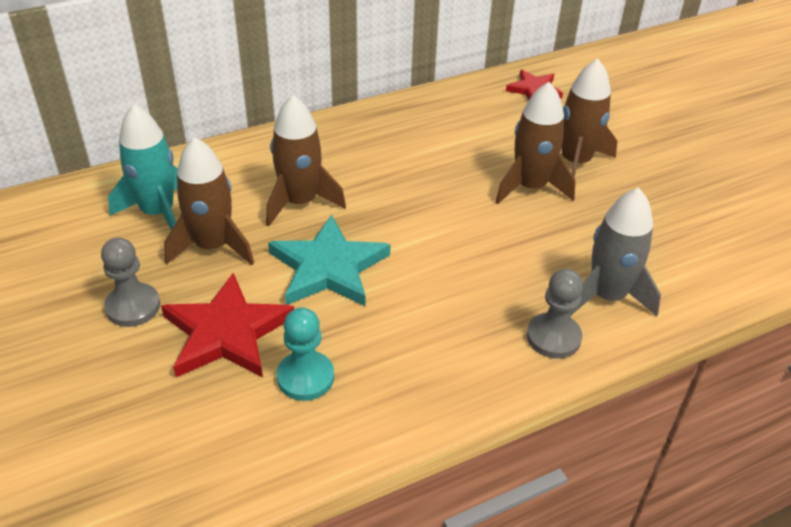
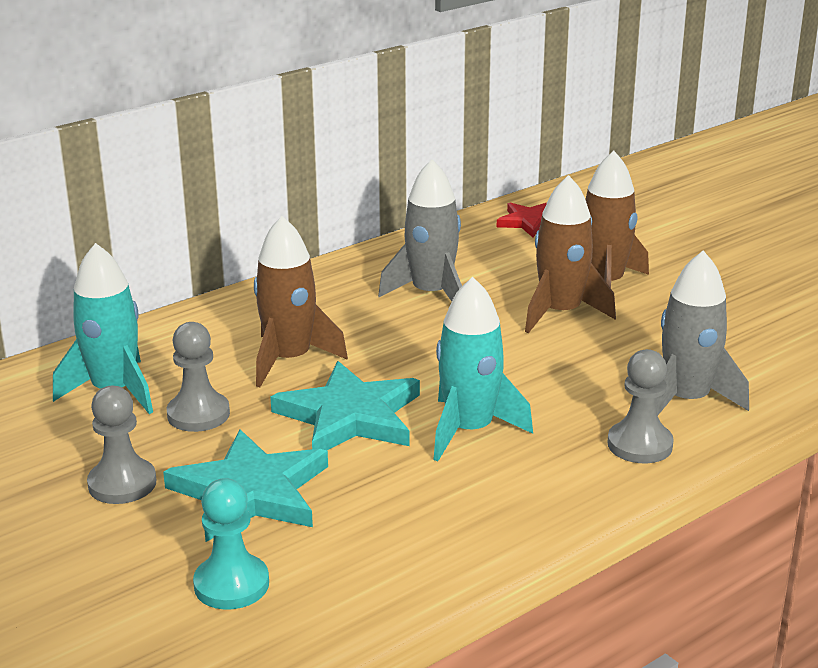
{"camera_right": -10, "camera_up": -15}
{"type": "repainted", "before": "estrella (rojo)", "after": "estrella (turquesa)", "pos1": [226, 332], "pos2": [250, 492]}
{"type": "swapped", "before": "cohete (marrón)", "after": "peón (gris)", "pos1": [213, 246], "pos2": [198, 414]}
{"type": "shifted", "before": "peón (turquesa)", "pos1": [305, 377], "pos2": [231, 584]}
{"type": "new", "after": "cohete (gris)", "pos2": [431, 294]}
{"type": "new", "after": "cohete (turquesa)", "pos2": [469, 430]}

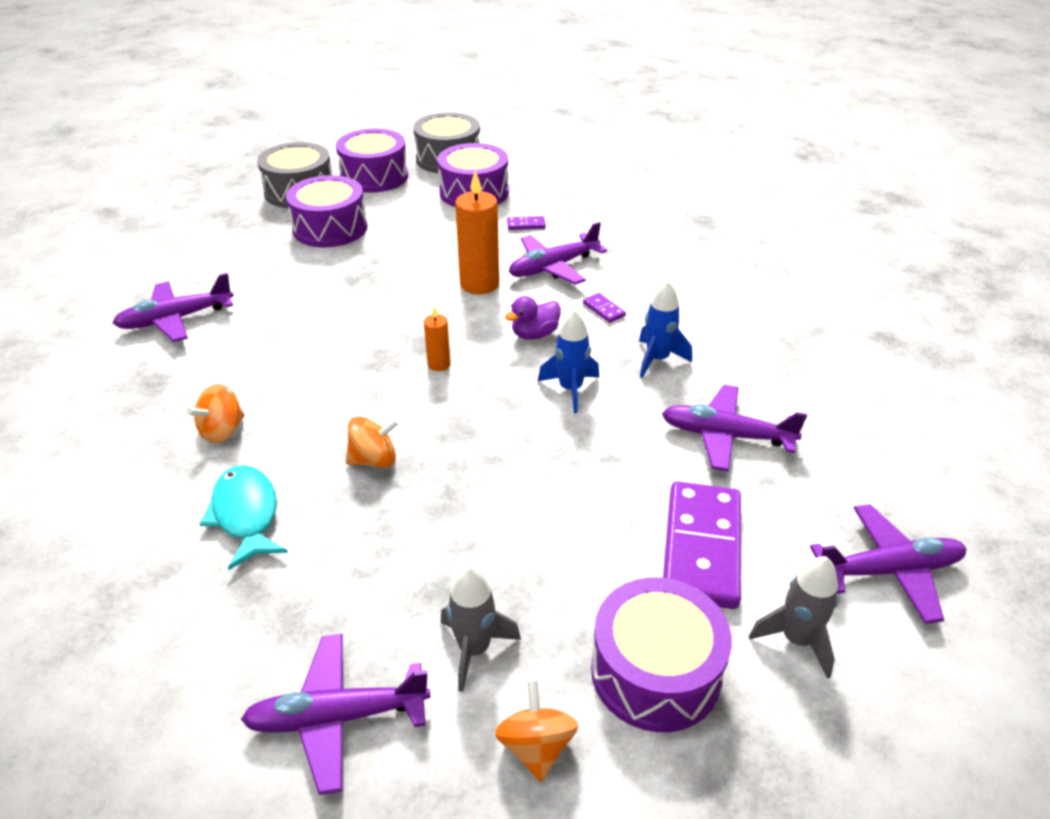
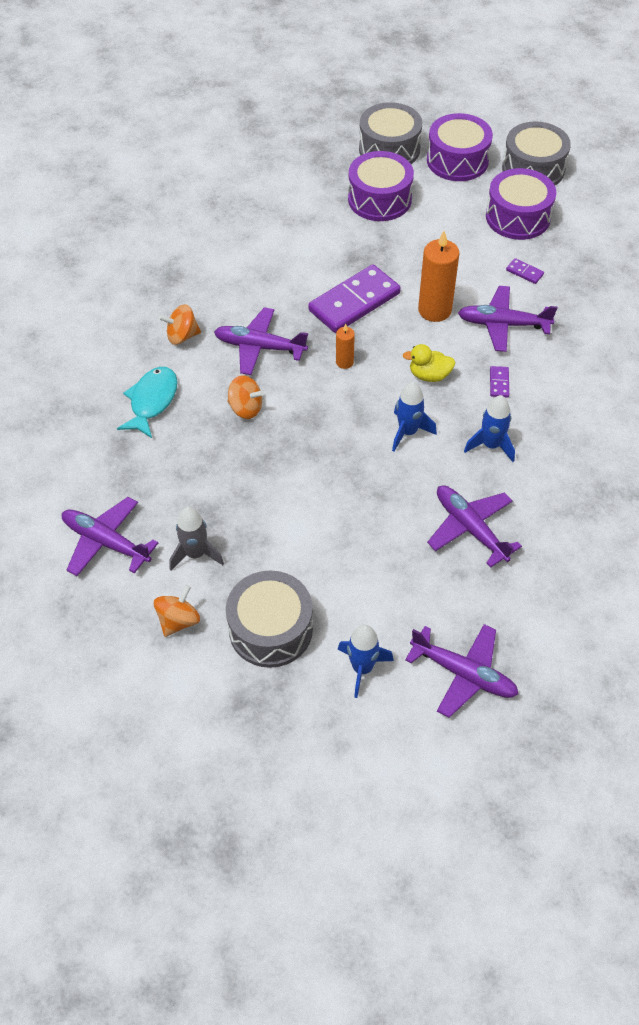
{"camera_right": 40, "camera_up": 15}
{"type": "shifted", "before": "avión (morado)", "pos1": [176, 319], "pos2": [259, 347]}
{"type": "repainted", "before": "tambor (morado)", "after": "tambor (gris)", "pos1": [655, 672], "pos2": [270, 629]}
{"type": "shifted", "before": "ficha de dominó (morado)", "pos1": [701, 547], "pos2": [354, 302]}
{"type": "repainted", "before": "cohete (gris)", "after": "cohete (azul)", "pos1": [796, 640], "pos2": [362, 668]}
{"type": "repainted", "before": "pato (morado)", "after": "pato (amarillo)", "pos1": [534, 334], "pos2": [429, 375]}

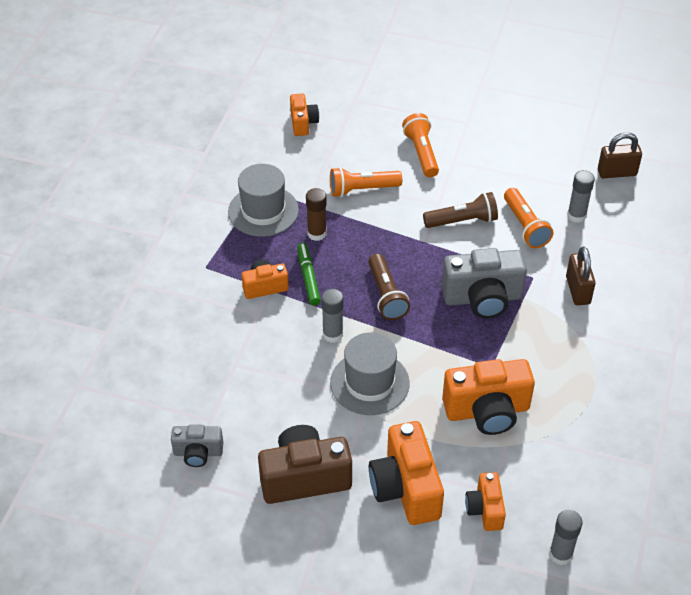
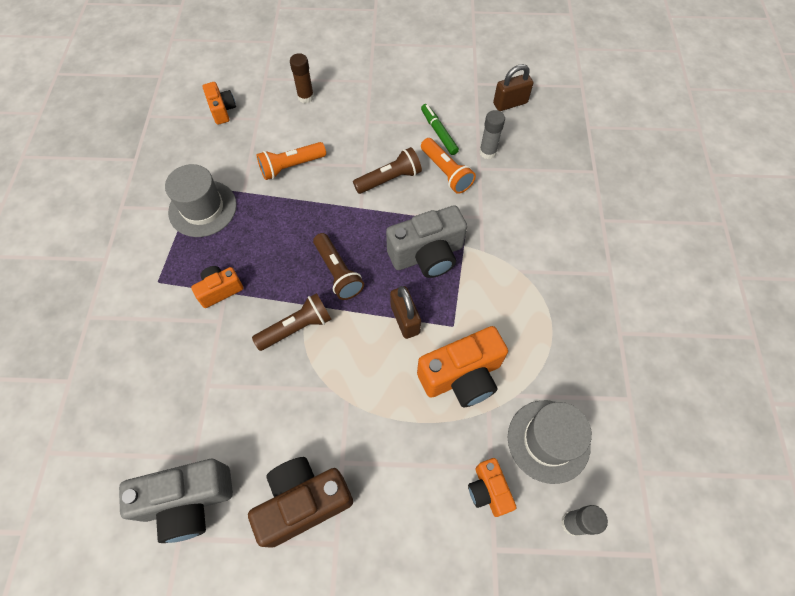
{"camera_right": -15, "camera_up": 15}
{"type": "scaled", "before": "cámara (gris)", "pos1": [198, 453], "pos2": [188, 502], "scale": 1.77}
{"type": "swapped", "before": "barra de pegamento (gris)", "after": "lámpara de mano (marrón)", "pos1": [332, 334], "pos2": [296, 327]}
{"type": "shifted", "before": "barra de pegamento (marrón)", "pos1": [317, 233], "pos2": [306, 97]}
{"type": "shifted", "before": "candado (marrón)", "pos1": [578, 290], "pos2": [405, 319]}
{"type": "shifted", "before": "rotulador (verde)", "pos1": [308, 277], "pos2": [439, 132]}
{"type": "shifted", "before": "sombrero (gris)", "pos1": [369, 383], "pos2": [548, 441]}
{"type": "gone", "before": "cámara (naranja)", "pos1": [405, 488]}
{"type": "gone", "before": "lámpara de mano (naranja)", "pos1": [421, 153]}

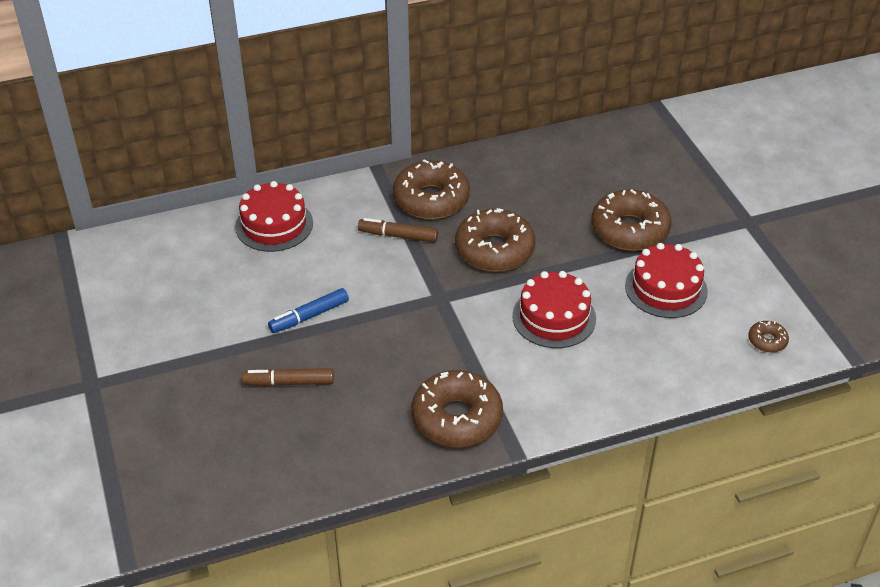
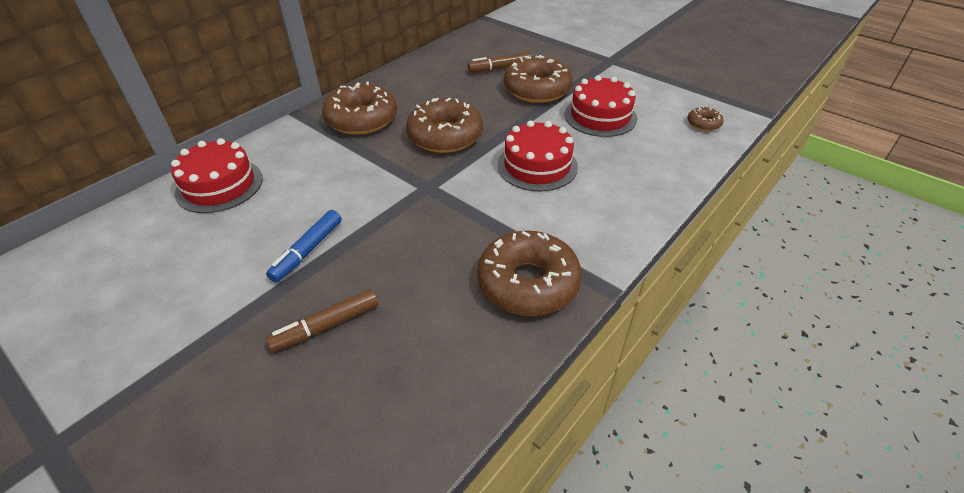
{"camera_right": -30, "camera_up": 0}
{"type": "shifted", "before": "rotulador (marrón)", "pos1": [398, 236], "pos2": [500, 68]}

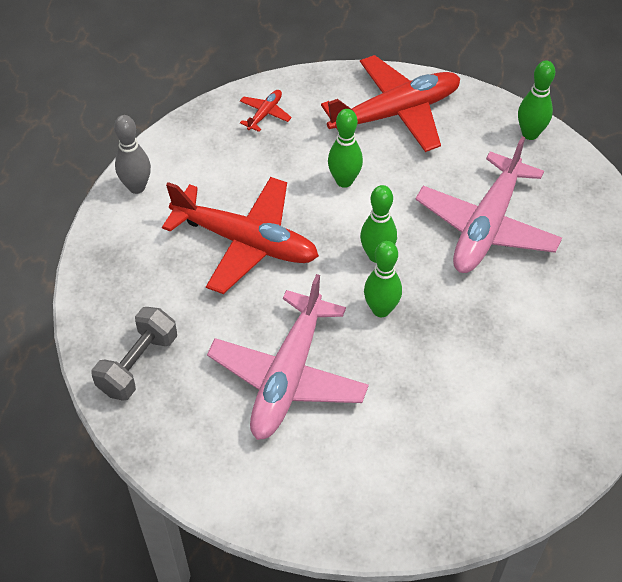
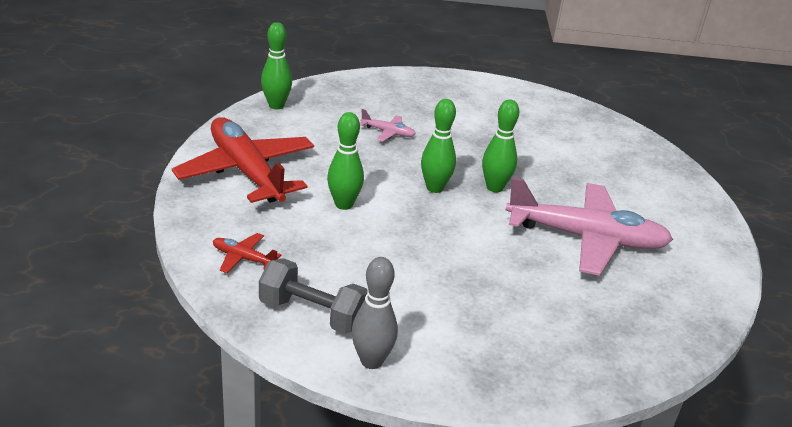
{"camera_right": -100, "camera_up": -20}
{"type": "shifted", "before": "mancuerna (gris)", "pos1": [138, 364], "pos2": [312, 313]}
{"type": "scaled", "before": "avión (rosa)", "pos1": [486, 226], "pos2": [388, 132], "scale": 0.41}
{"type": "gone", "before": "avión (rojo)", "pos1": [246, 242]}

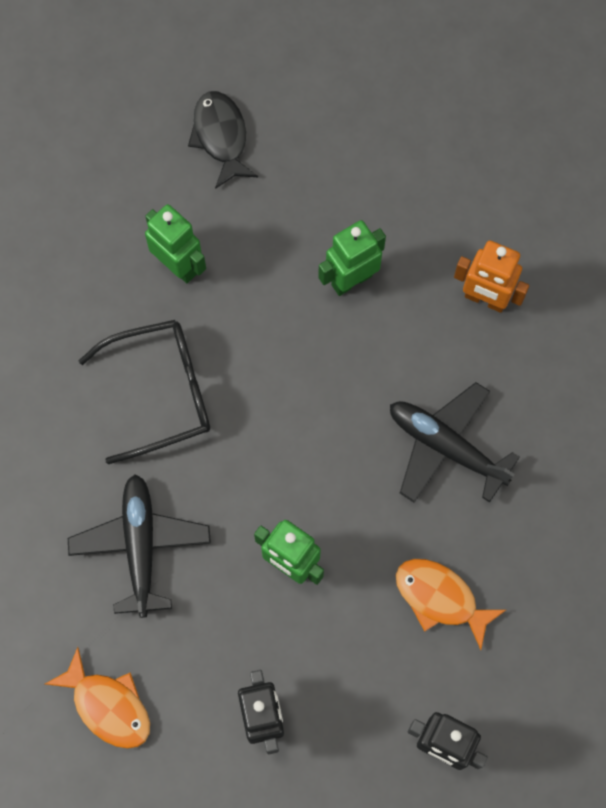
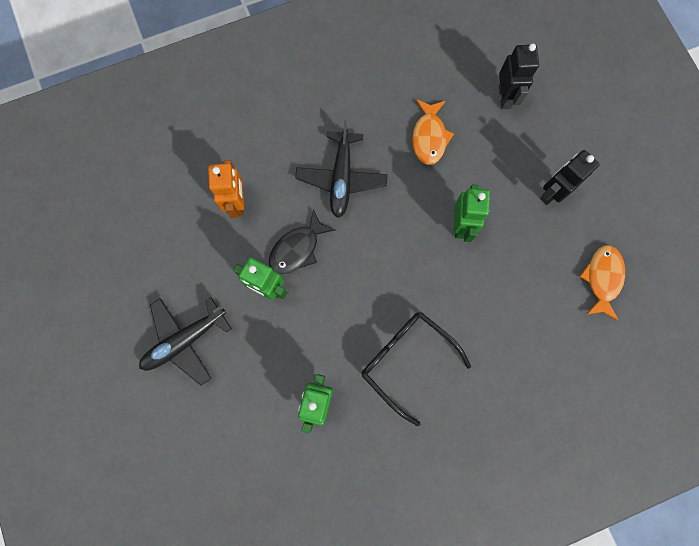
{"camera_right": -120, "camera_up": 5}
{"type": "shifted", "before": "avión (negro)", "pos1": [140, 546], "pos2": [185, 340]}
{"type": "shifted", "before": "pez (negro)", "pos1": [221, 137], "pos2": [297, 248]}

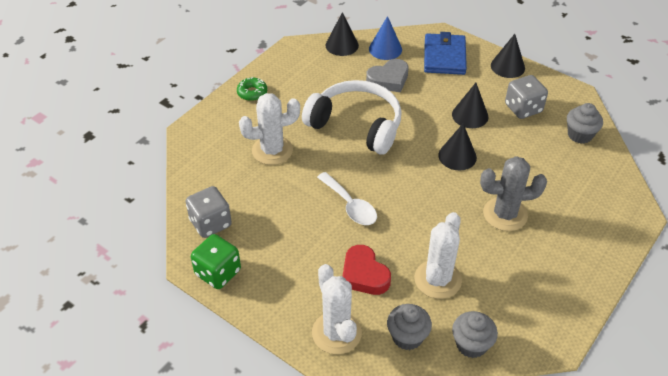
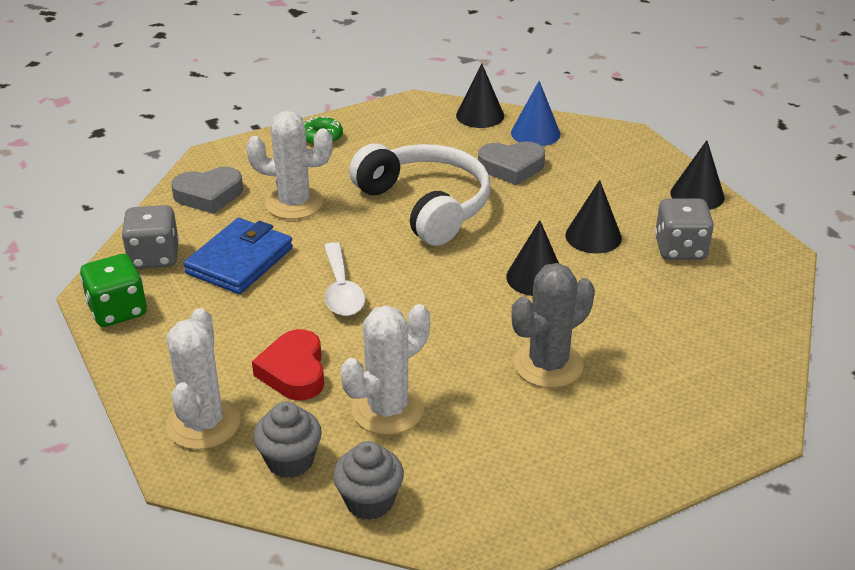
{"camera_right": 25, "camera_up": -10}
{"type": "new", "after": "corazón (gris)", "pos2": [209, 195]}
{"type": "shifted", "before": "cartera (azul)", "pos1": [444, 57], "pos2": [240, 261]}
{"type": "rotated", "before": "cactus (gris)", "pos1": [505, 214], "pos2": [548, 365], "turn": -60}
{"type": "gone", "before": "magdalena (gris)", "pos1": [580, 135]}

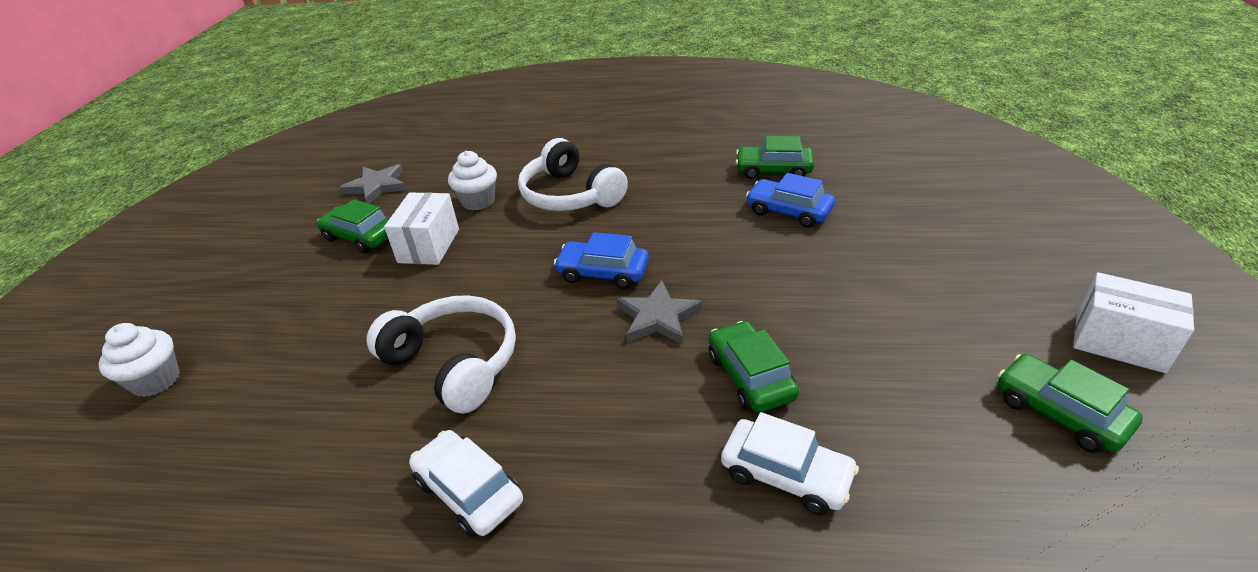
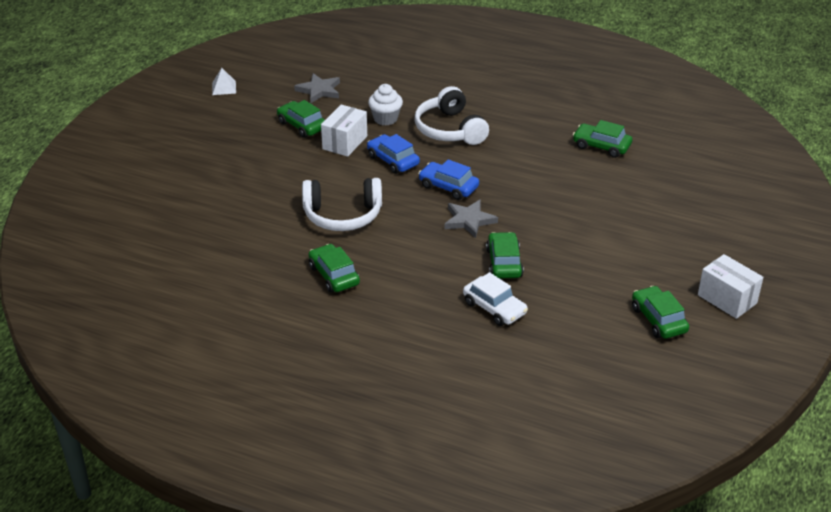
{"camera_right": 15, "camera_up": 0}
{"type": "new", "after": "pirámide (blanco)", "pos2": [224, 88]}
{"type": "rotated", "before": "auriculares (blanco)", "pos1": [455, 363], "pos2": [343, 215], "turn": 120}
{"type": "repainted", "before": "coche (blanco)", "after": "coche (verde)", "pos1": [468, 491], "pos2": [334, 275]}
{"type": "shifted", "before": "coche (azul)", "pos1": [788, 211], "pos2": [393, 160]}
{"type": "gone", "before": "magdalena (blanco)", "pos1": [156, 380]}

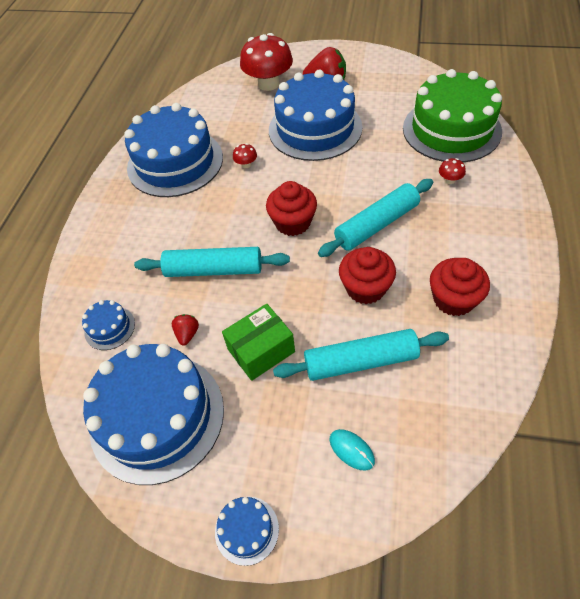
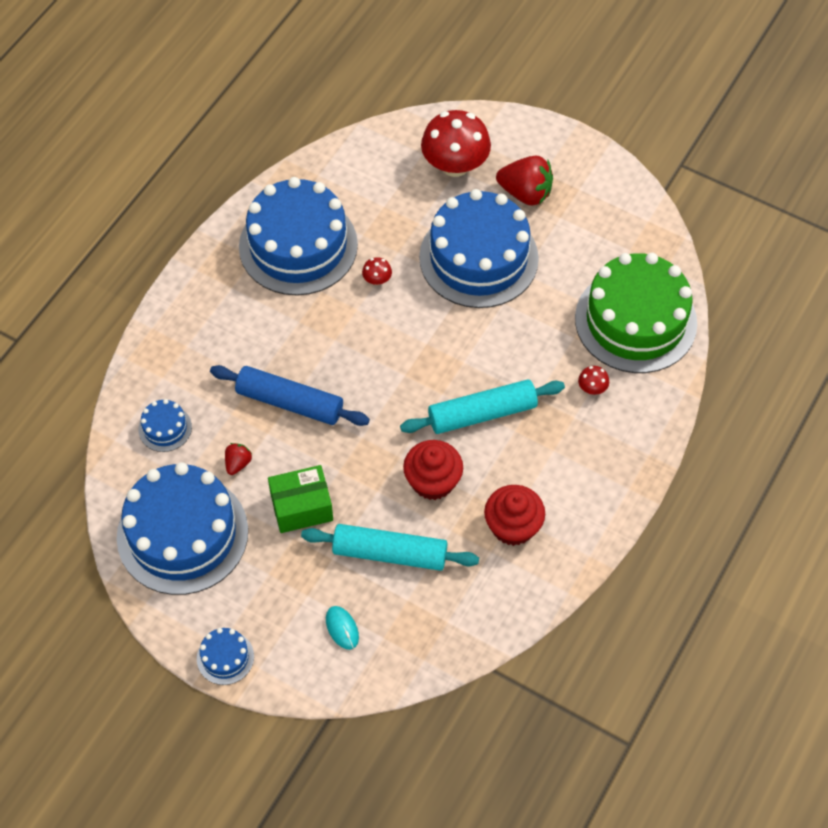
{"camera_right": 15, "camera_up": 5}
{"type": "repainted", "before": "rodillo (turquesa)", "after": "rodillo (azul)", "pos1": [214, 269], "pos2": [290, 402]}
{"type": "gone", "before": "magdalena (rojo)", "pos1": [293, 223]}

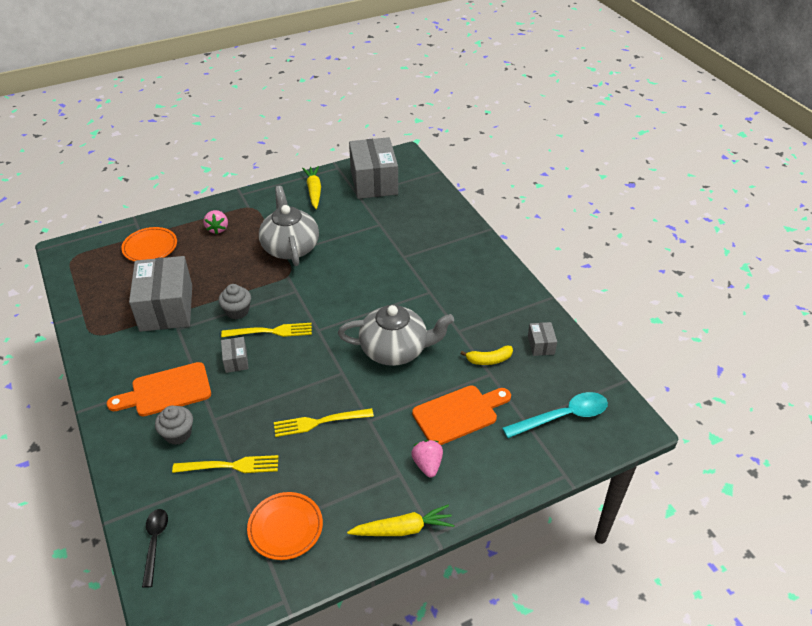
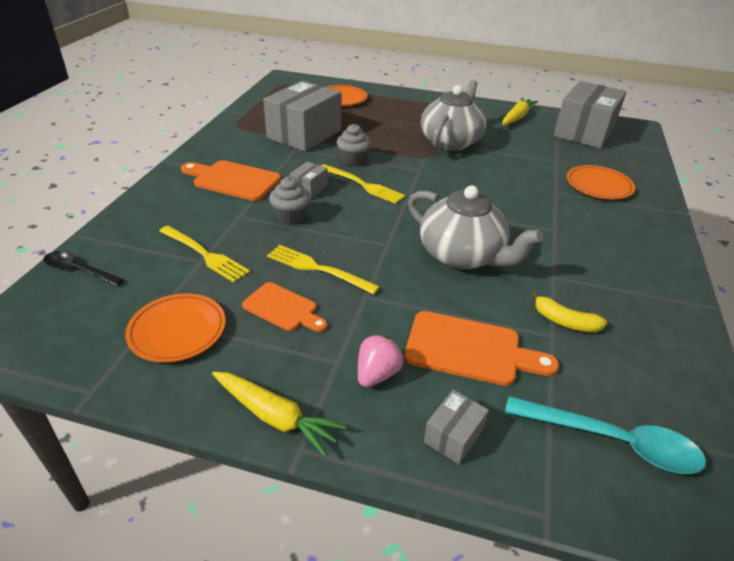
{"camera_right": 40, "camera_up": -5}
{"type": "rotated", "before": "cuchara (negro)", "pos1": [155, 543], "pos2": [78, 270], "turn": -105}
{"type": "new", "after": "tabla de cortar (naranja)", "pos2": [283, 308]}
{"type": "shifted", "before": "magdalena (gris)", "pos1": [178, 434], "pos2": [291, 216]}
{"type": "shifted", "before": "caja (gris)", "pos1": [541, 345], "pos2": [453, 436]}
{"type": "new", "after": "plato (naranja)", "pos2": [598, 186]}
{"type": "gone", "before": "fresa (rosa)", "pos1": [217, 229]}

